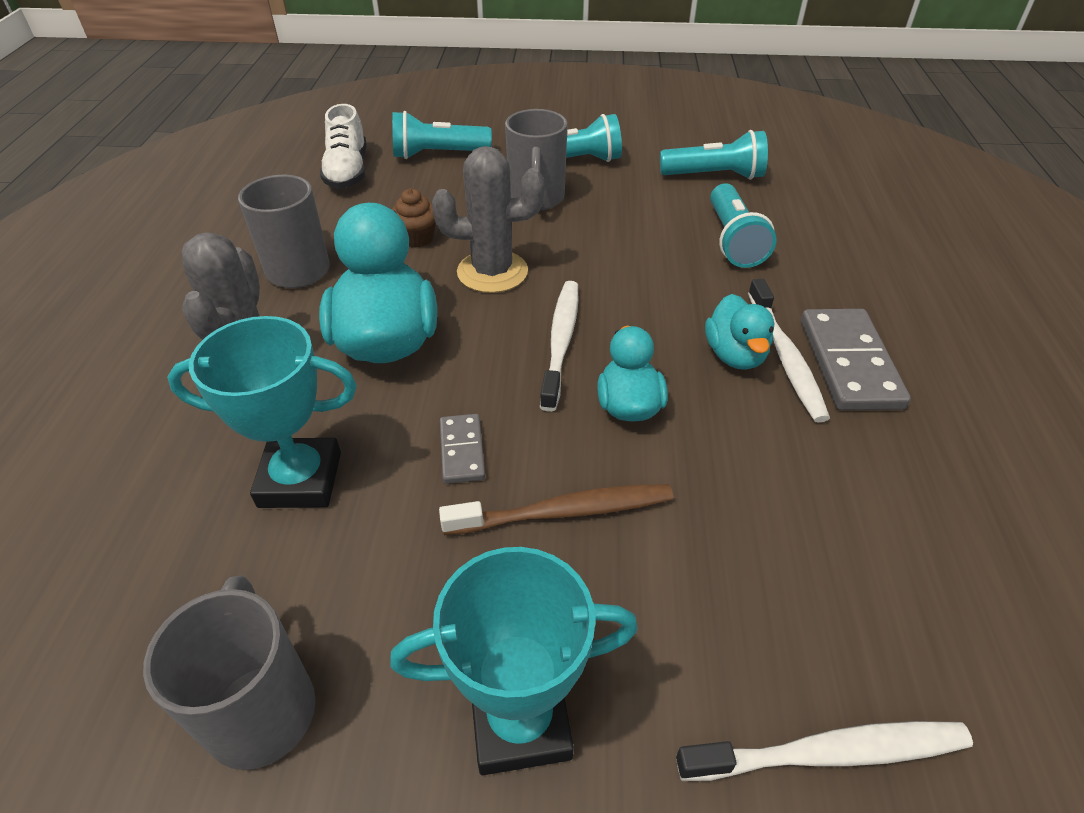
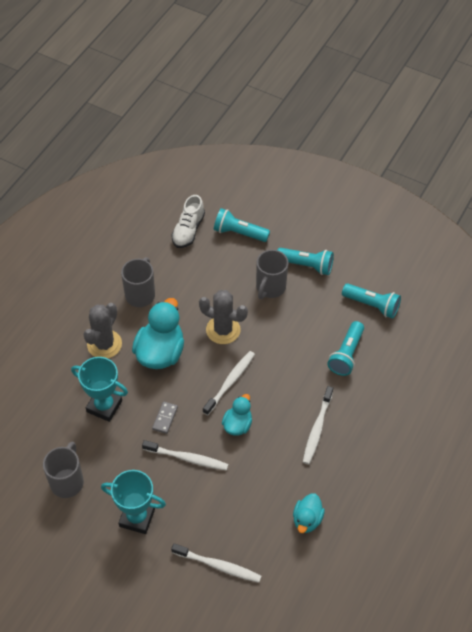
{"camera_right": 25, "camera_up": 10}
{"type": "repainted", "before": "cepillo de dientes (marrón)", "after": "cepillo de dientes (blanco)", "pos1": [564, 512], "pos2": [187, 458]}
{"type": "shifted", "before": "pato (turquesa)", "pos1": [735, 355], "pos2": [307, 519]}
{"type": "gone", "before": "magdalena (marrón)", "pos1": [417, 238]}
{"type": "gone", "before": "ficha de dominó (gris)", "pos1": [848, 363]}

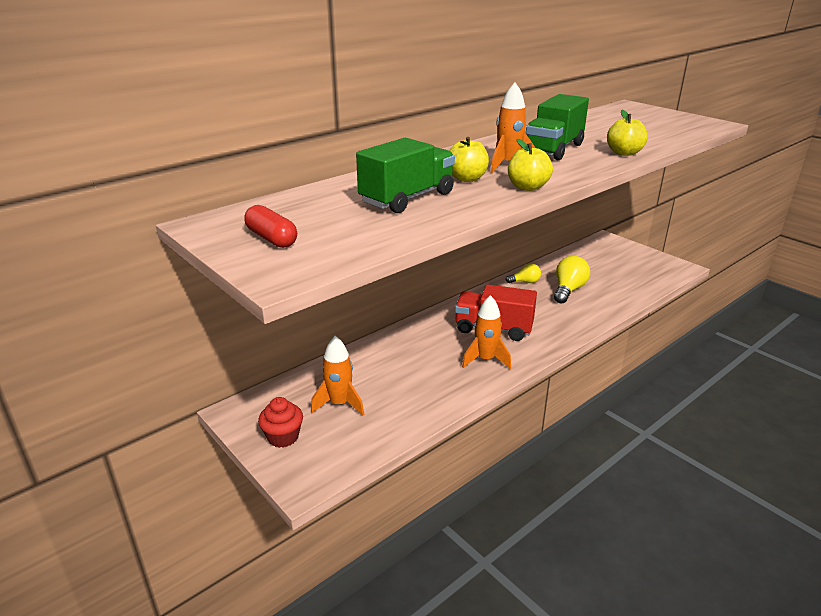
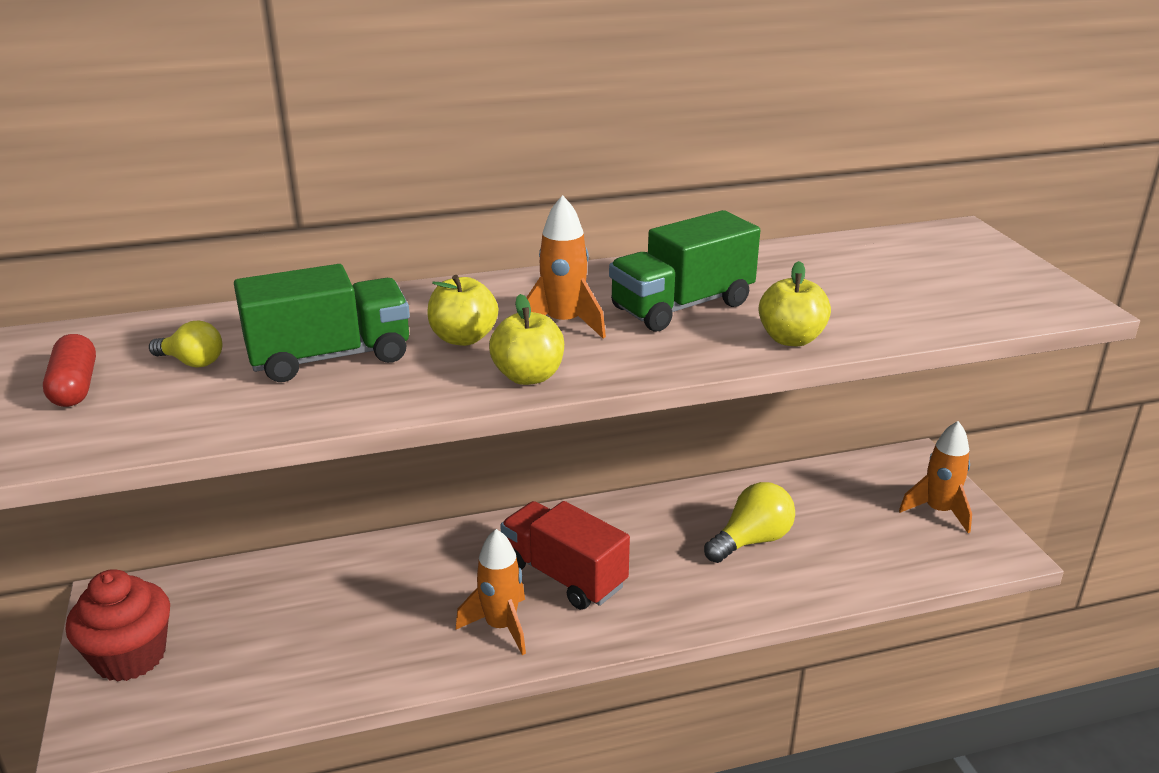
{"camera_right": 25, "camera_up": 0}
{"type": "scaled", "before": "magdalena (rojo)", "pos1": [283, 437], "pos2": [130, 656], "scale": 1.51}
{"type": "shifted", "before": "bombilla (amarillo)", "pos1": [525, 282], "pos2": [192, 362]}
{"type": "shifted", "before": "cohete (naranja)", "pos1": [339, 404], "pos2": [938, 511]}

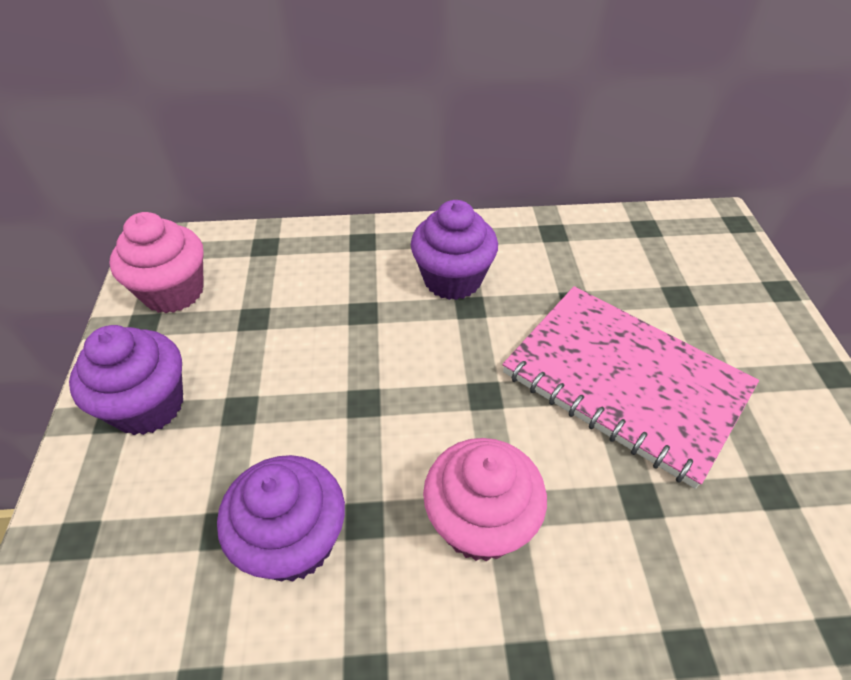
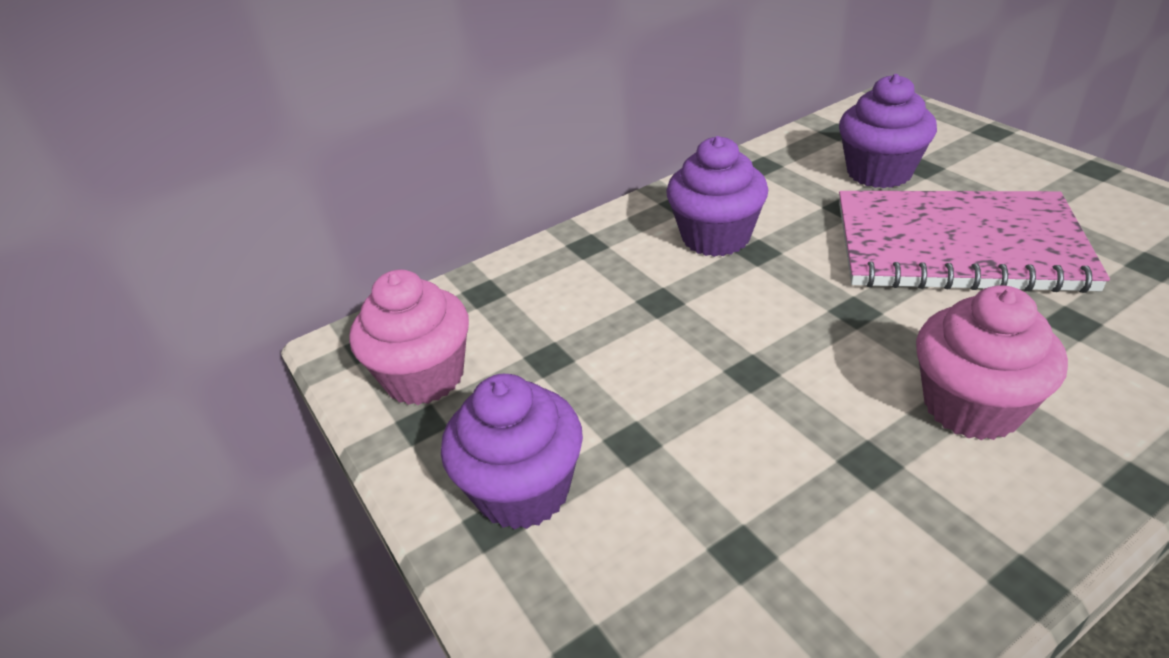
{"camera_right": -25, "camera_up": -10}
{"type": "shifted", "before": "magdalena (morado)", "pos1": [293, 541], "pos2": [879, 172]}

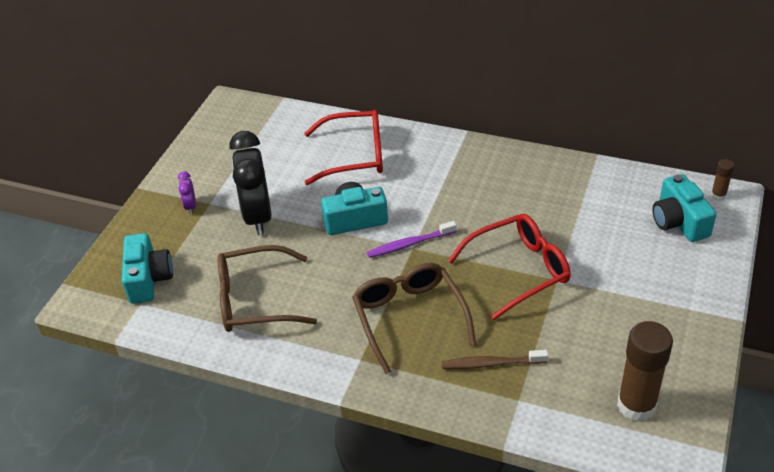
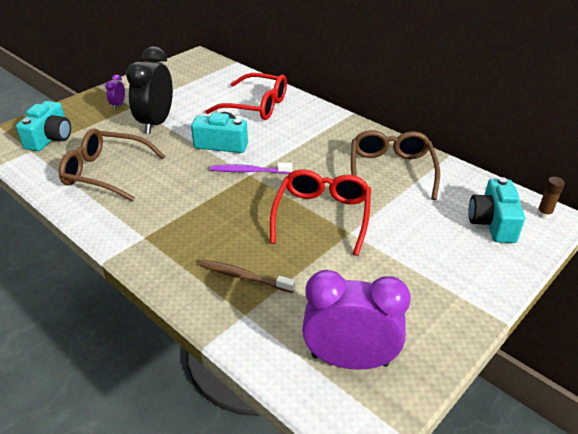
{"camera_right": 20, "camera_up": -5}
{"type": "rotated", "before": "gafas (rojo)", "pos1": [519, 270], "pos2": [322, 215], "turn": -75}
{"type": "swapped", "before": "barra de pegamento (marrón)", "after": "despertador (morado)", "pos1": [636, 405], "pos2": [350, 360]}
{"type": "shifted", "before": "gafas (marrón)", "pos1": [409, 317], "pos2": [391, 170]}

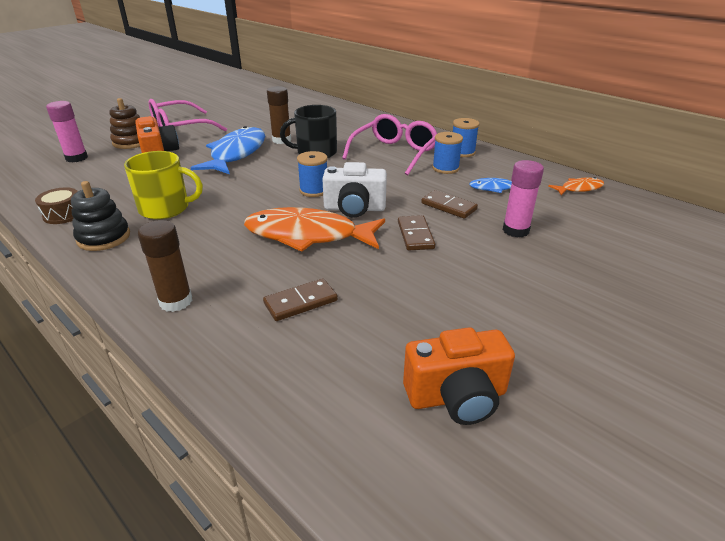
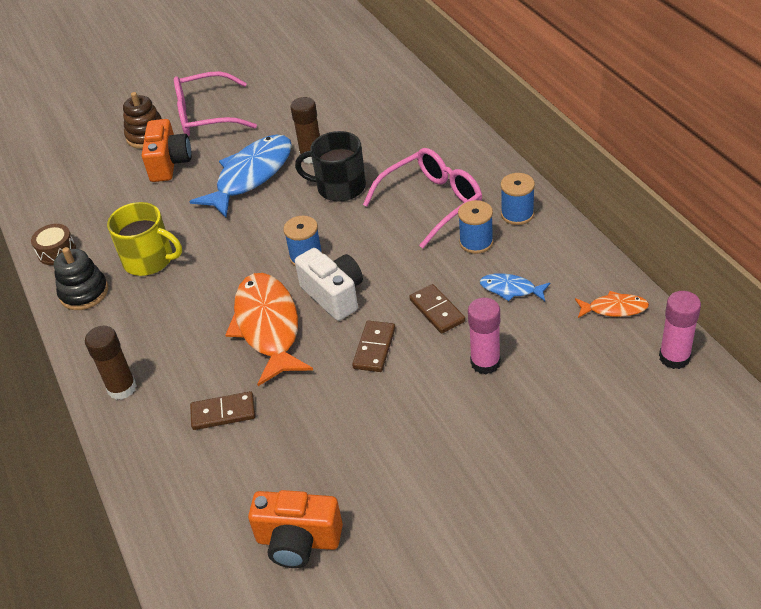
{"camera_right": 25, "camera_up": 10}
{"type": "rotated", "before": "pez (naranja)", "pos1": [308, 235], "pos2": [268, 327], "turn": 45}
{"type": "rotated", "before": "cámara (blanco)", "pos1": [354, 209], "pos2": [334, 295], "turn": -150}
{"type": "shifted", "before": "barra de pegamento (rosa)", "pos1": [76, 158], "pos2": [674, 357]}

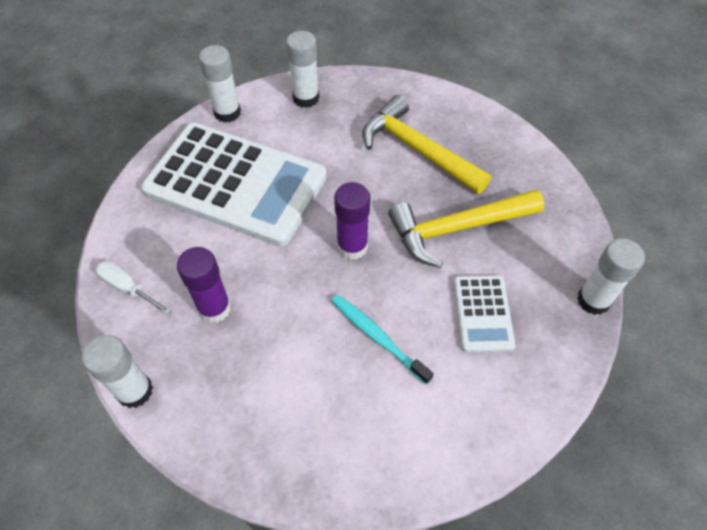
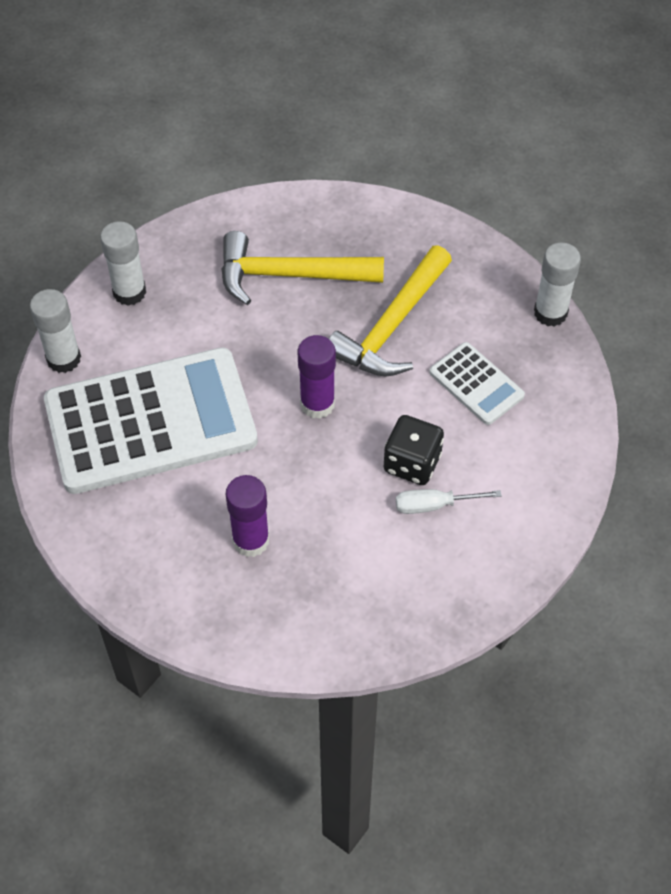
{"camera_right": -40, "camera_up": 0}
{"type": "swapped", "before": "cepillo de dientes (turquesa)", "after": "dado (negro)", "pos1": [378, 337], "pos2": [412, 463]}
{"type": "shifted", "before": "destornillador (blanco)", "pos1": [127, 287], "pos2": [433, 505]}
{"type": "gone", "before": "barra de pegamento (blanco)", "pos1": [135, 391]}

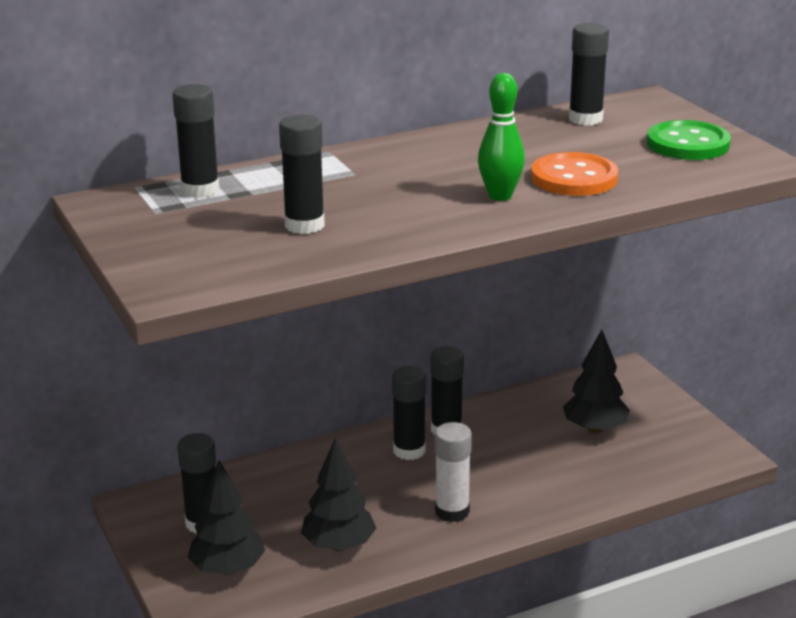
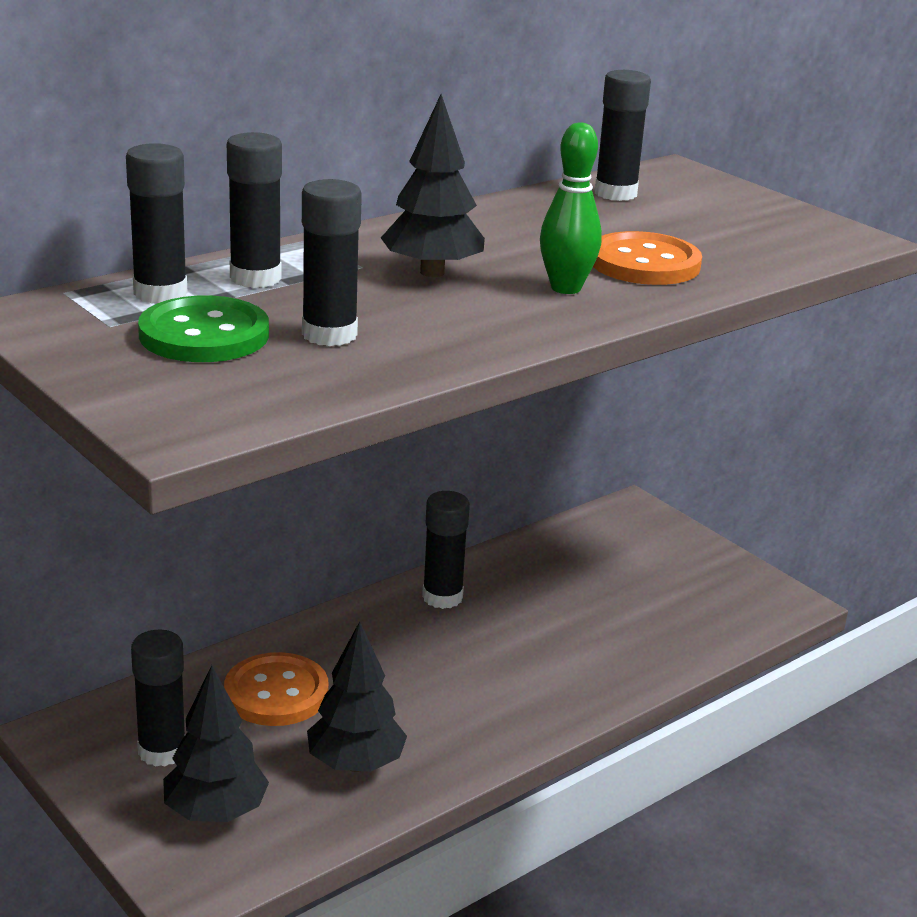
{"camera_right": -15, "camera_up": 0}
{"type": "shifted", "before": "botón (verde)", "pos1": [688, 144], "pos2": [204, 335]}
{"type": "new", "after": "botón (naranja)", "pos2": [276, 693]}
{"type": "shifted", "before": "barra de pegamento (negro)", "pos1": [409, 451], "pos2": [255, 278]}
{"type": "shifted", "before": "árbol (negro)", "pos1": [594, 429], "pos2": [432, 272]}
{"type": "gone", "before": "barra de pegamento (blanco)", "pos1": [452, 511]}

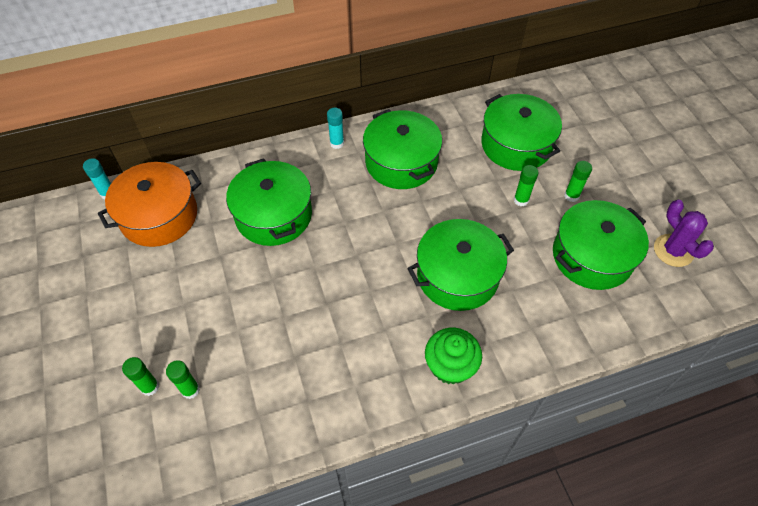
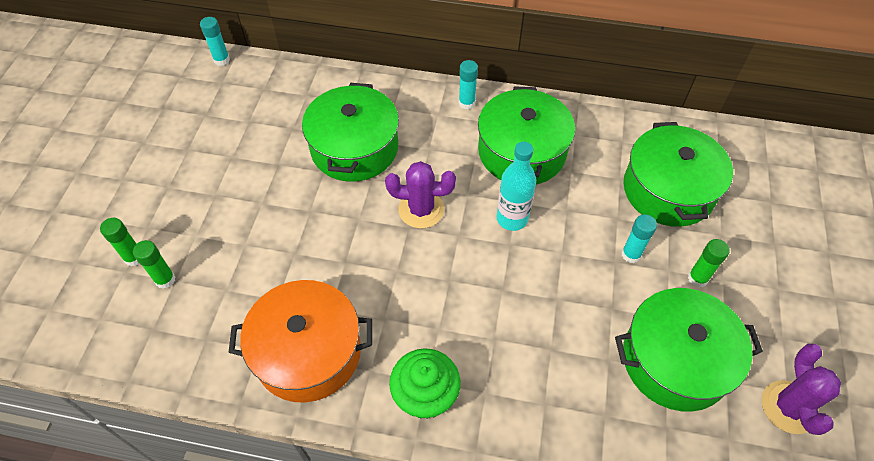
{"camera_right": 30, "camera_up": 0}
{"type": "shifted", "before": "olla (naranja)", "pos1": [159, 216], "pos2": [308, 352]}
{"type": "new", "after": "cactus (morado)", "pos2": [421, 209]}
{"type": "new", "after": "botella (turquesa)", "pos2": [512, 219]}
{"type": "repainted", "before": "barra de pegamento (verde)", "after": "barra de pegamento (turquesa)", "pos1": [521, 200], "pos2": [631, 254]}
{"type": "gone", "before": "olla (verde)", "pos1": [457, 275]}

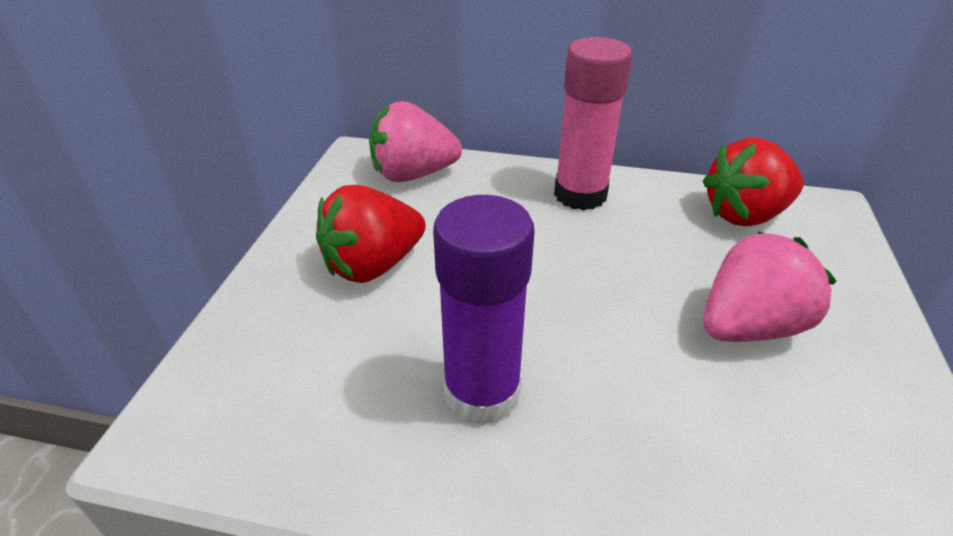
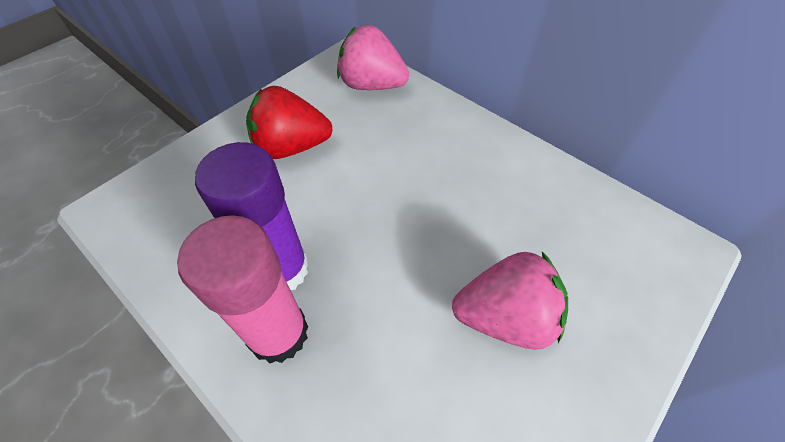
{"camera_right": 30, "camera_up": 15}
{"type": "shifted", "before": "barra de pegamento (rosa)", "pos1": [580, 195], "pos2": [278, 333]}
{"type": "gone", "before": "fresa (rojo)", "pos1": [744, 215]}

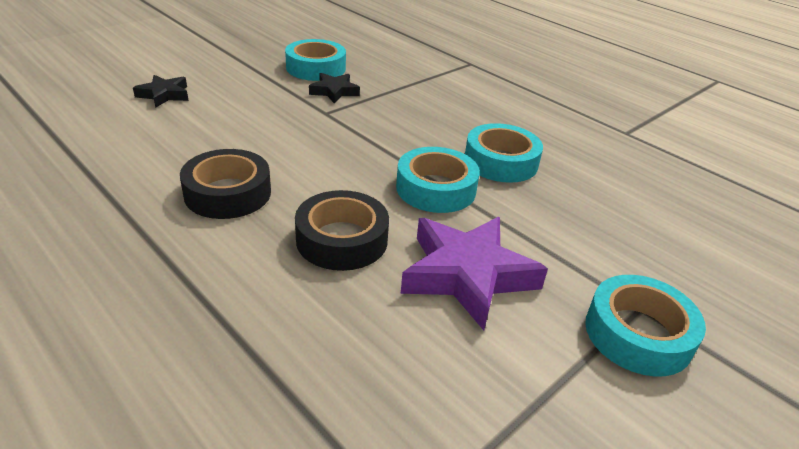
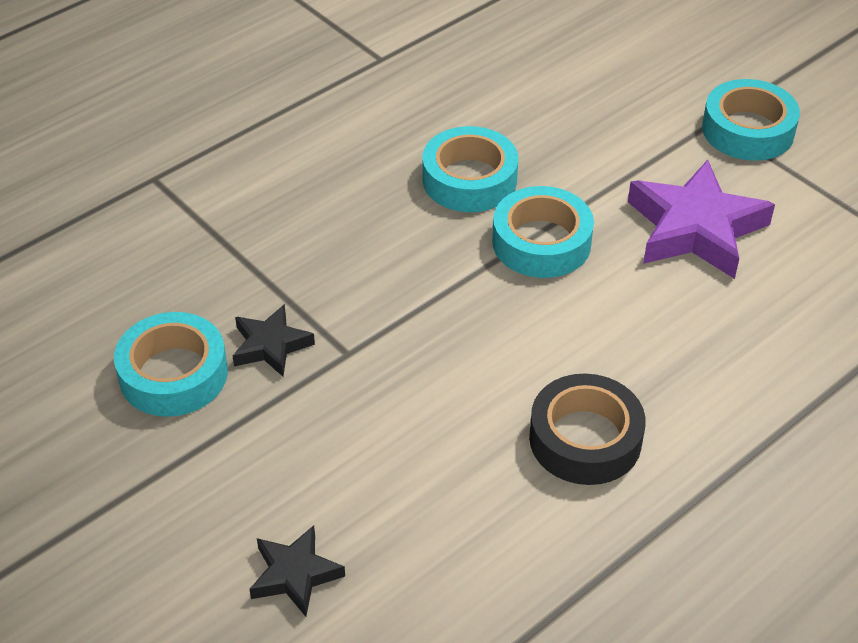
{"camera_right": -85, "camera_up": 10}
{"type": "gone", "before": "cinta adhesiva (negro)", "pos1": [342, 240]}

